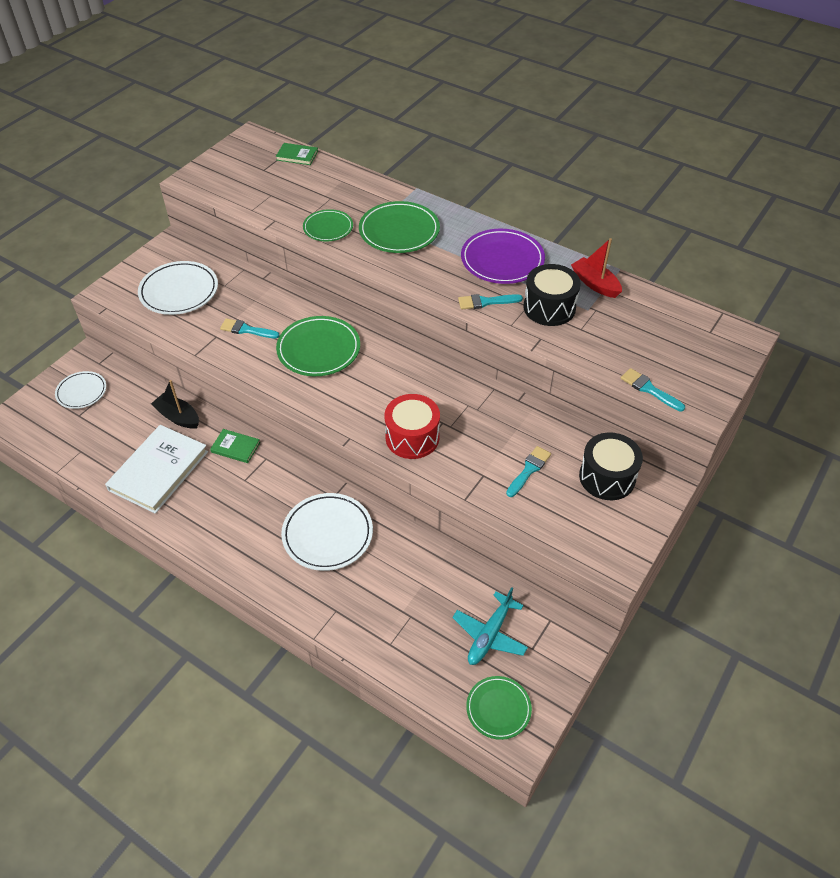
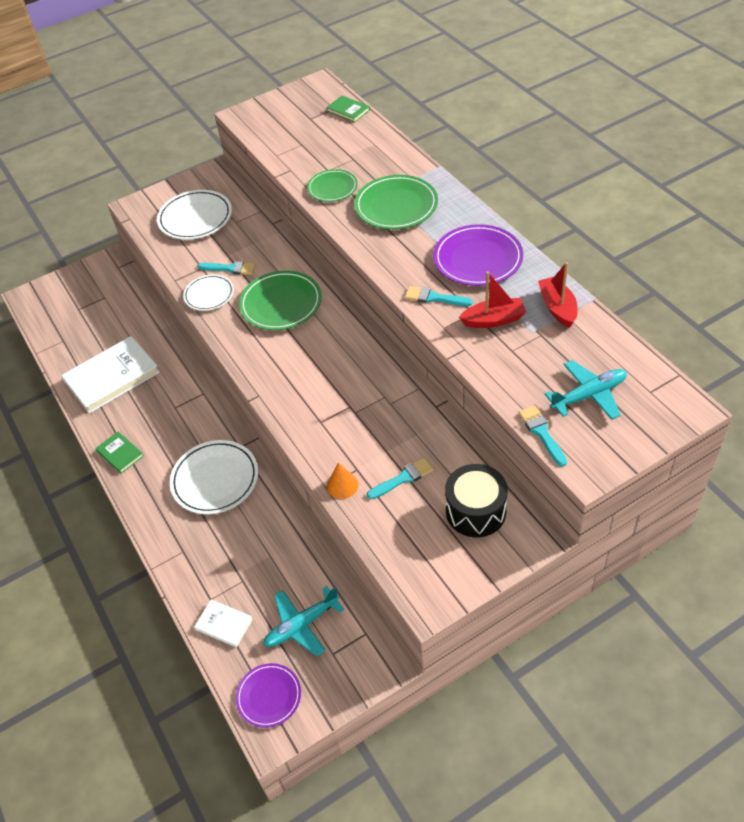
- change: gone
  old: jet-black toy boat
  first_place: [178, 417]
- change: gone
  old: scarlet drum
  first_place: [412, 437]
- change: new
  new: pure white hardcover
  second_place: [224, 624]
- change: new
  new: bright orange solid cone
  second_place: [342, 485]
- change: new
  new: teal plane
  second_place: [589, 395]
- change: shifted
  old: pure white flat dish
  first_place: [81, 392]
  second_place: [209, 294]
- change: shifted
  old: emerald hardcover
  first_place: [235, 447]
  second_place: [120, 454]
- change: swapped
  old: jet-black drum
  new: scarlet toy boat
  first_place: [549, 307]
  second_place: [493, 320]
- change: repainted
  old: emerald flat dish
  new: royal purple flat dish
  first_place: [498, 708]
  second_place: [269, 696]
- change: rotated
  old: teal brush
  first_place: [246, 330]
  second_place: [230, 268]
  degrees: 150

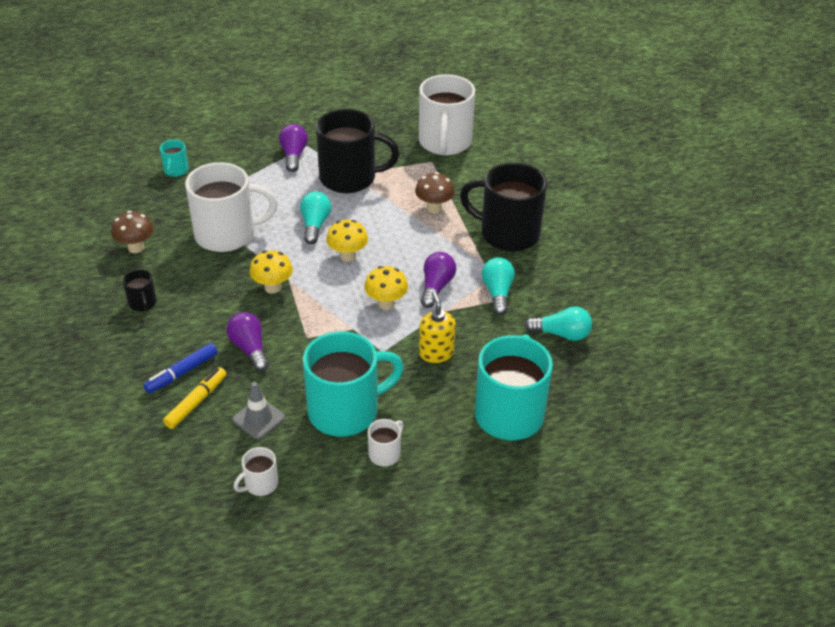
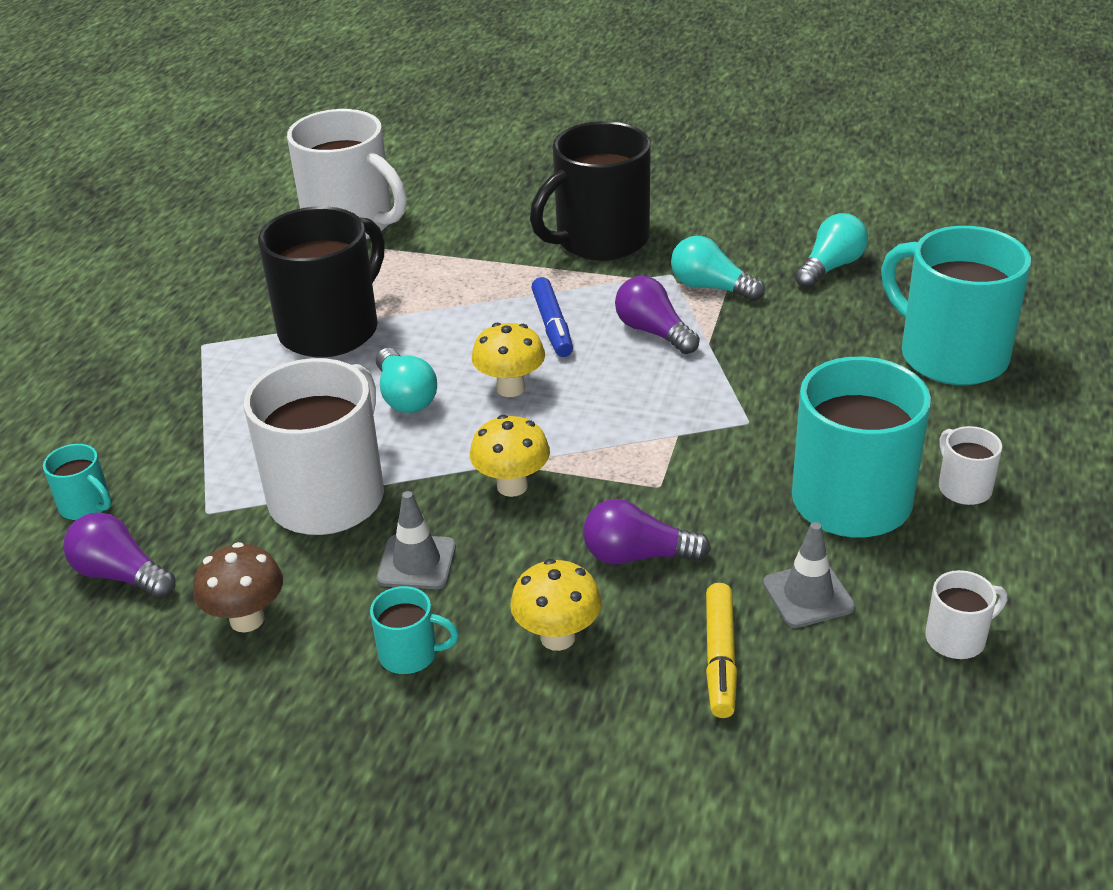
- change: gone
  old: russet fungus
  first_place: [434, 208]
- change: gone
  old: yellow soap dispenser
  first_place: [436, 353]
- change: new
  new: grey traffic cone
  second_place: [417, 562]
- change: shifted
  old: cobalt felt pen
  first_place: [182, 373]
  second_place: [552, 325]
- change: shifted
  old: royal purple bulb
  first_place: [293, 155]
  second_place: [121, 575]
- change: shifted
  old: yellow fungus
  first_place: [386, 303]
  second_place: [557, 637]
- change: repainted
  old: jet-black coffee mug
  new: teal coffee mug
  first_place: [143, 303]
  second_place: [410, 654]
- change: rotated
  old: yellow felt pen
  first_place: [196, 402]
  second_place: [720, 658]
  degrees: -150
- change: rotated
  old: pure white coffee mug
  first_place: [260, 484]
  second_place: [957, 638]
  degrees: -105
- change: rotated
  old: teal bulb
  first_place: [315, 225]
  second_place: [405, 397]
  degrees: -150

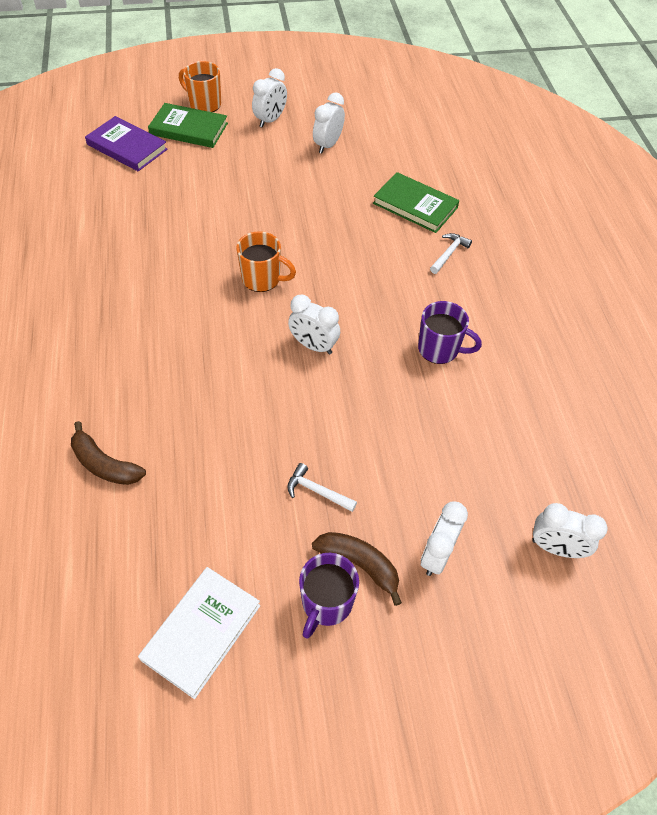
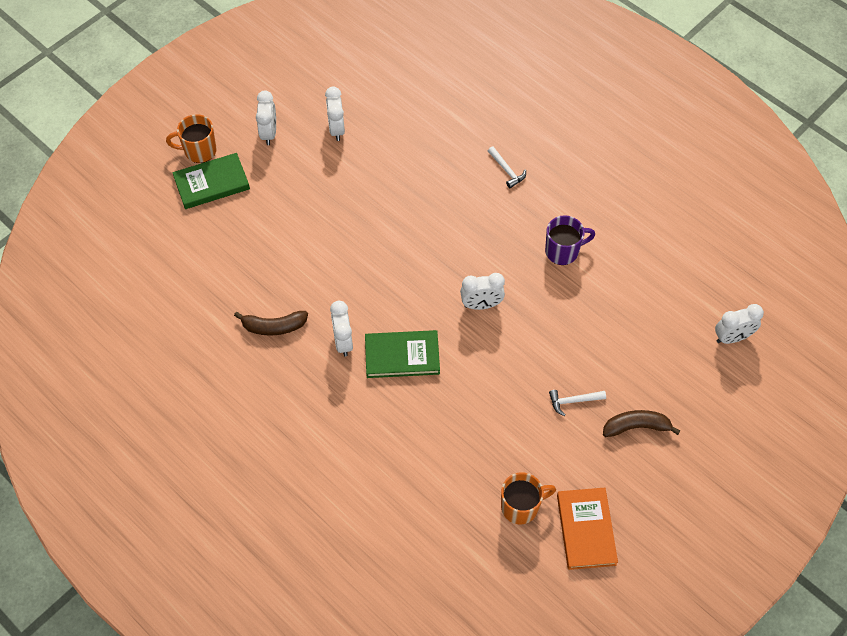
- change: gone
  old: royal purple hardcover
  first_place: [127, 147]
- change: gone
  old: royal purple coffee mug
  first_place: [326, 603]
- change: shifted
  old: russet banana fruit
  first_place: [104, 464]
  second_place: [274, 327]
- change: shifted
  old: bright orange coffee mug
  first_place: [262, 279]
  second_place: [521, 506]
- change: shifted
  old: emerald hardcover
  first_place: [415, 205]
  second_place: [402, 356]
- change: shifted
  old: pure white bedside clock
  first_place: [437, 555]
  second_place: [343, 341]
- change: repainted
  old: pure white hardcover
  new: bright orange hardcover
  first_place: [201, 632]
  second_place: [586, 530]
- change: rotated
  old: pure white carpenter's hammer
  first_place: [449, 253]
  second_place: [507, 170]
  degrees: 150

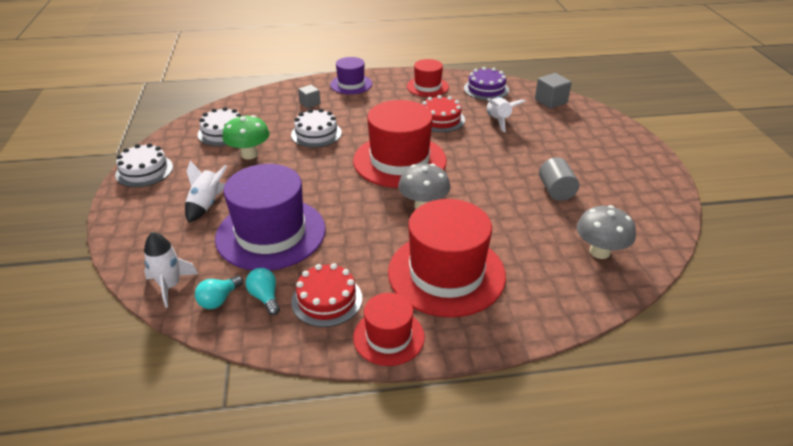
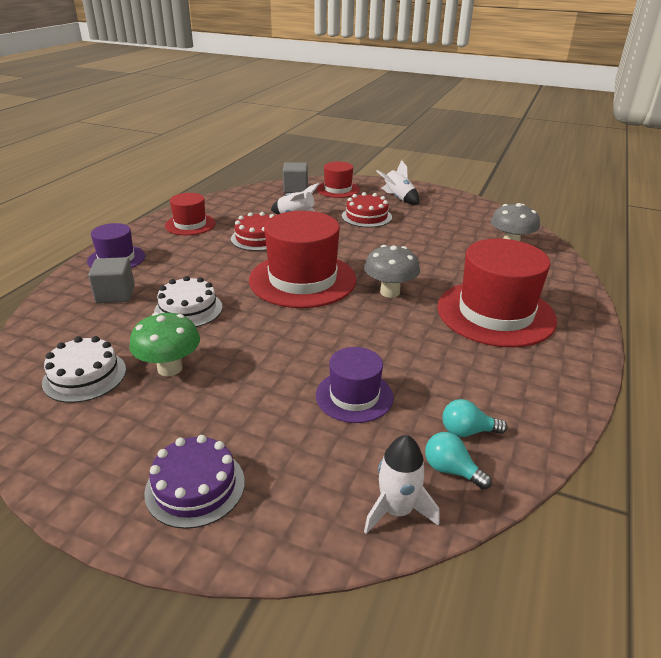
- change: gone
  old: pure white cake
  first_place: [144, 171]
- change: gone
  old: grey cylinder shape
  first_place: [556, 191]
- change: shifted
  old: pure white rocket
  first_place: [206, 205]
  second_place: [398, 198]
- change: shifted
  old: scarlet cake
  first_place: [327, 300]
  second_place: [366, 216]
- change: shifted
  old: scarlet top hat
  first_place: [388, 337]
  second_place: [338, 189]
- change: shifted
  old: royal purple cake
  first_place: [486, 89]
  second_place: [195, 486]
- change: rotated
  old: teal bulb
  first_place: [219, 300]
  second_place: [451, 470]
  degrees: 150
- change: scaled
  old: royal purple top hat
  first_place: [271, 233]
  second_place: [354, 396]
  factor: 0.55
- change: scaled
  old: grey cube
  first_place: [310, 103]
  second_place: [115, 294]
  factor: 1.52

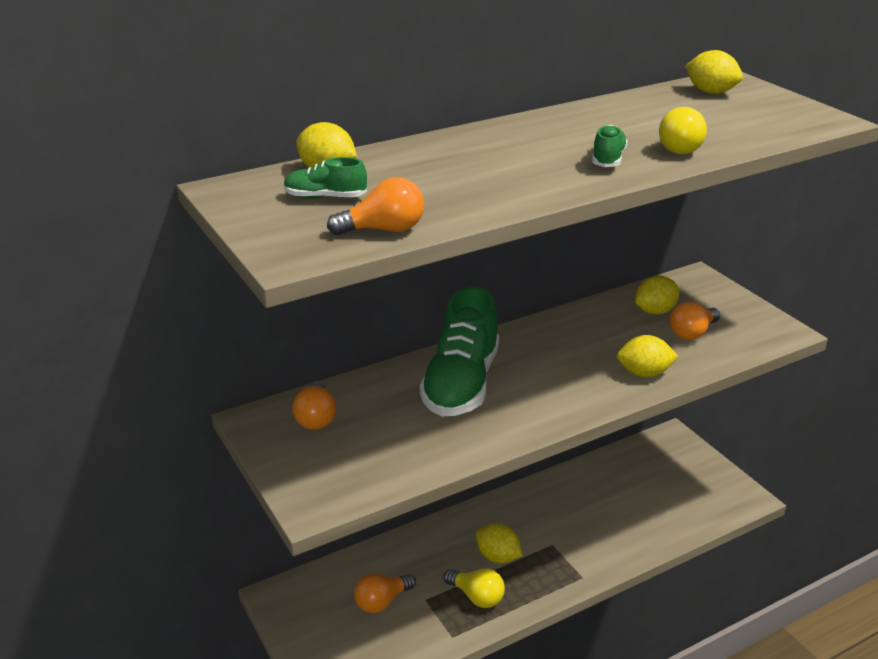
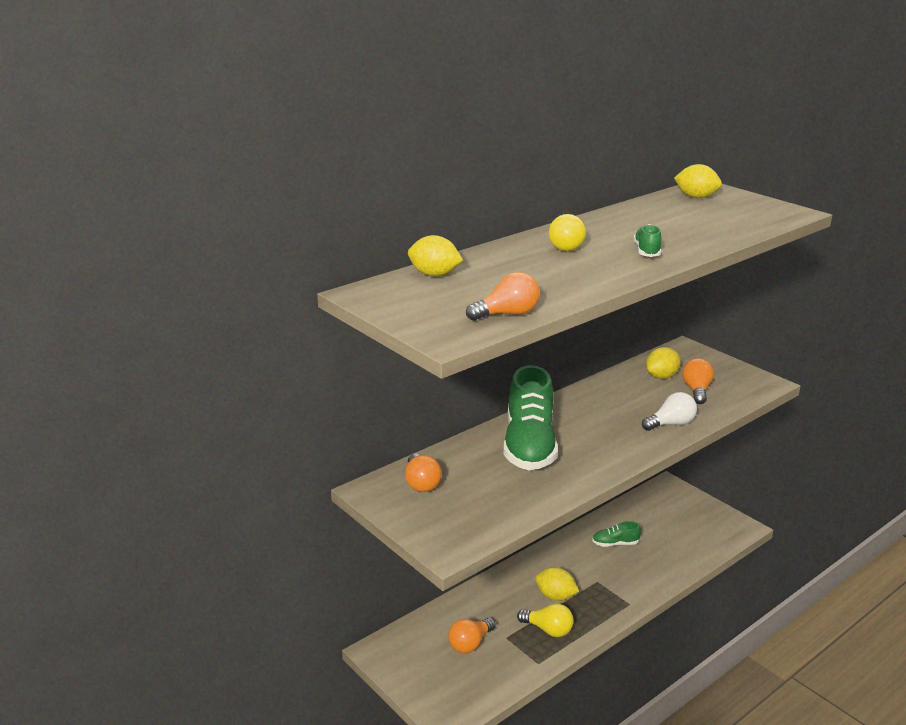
- change: shifted
  old: emerald sneaker
  first_place: [325, 197]
  second_place: [615, 543]
- change: shifted
  old: yellow bulb
  first_place: [679, 148]
  second_place: [565, 246]
- change: swapped
  old: yellow toy lemon
  new: pure white bulb
  first_place: [644, 373]
  second_place: [671, 424]
- change: rotated
  old: bright orange bulb
  first_place: [692, 333]
  second_place: [696, 390]
  degrees: 150

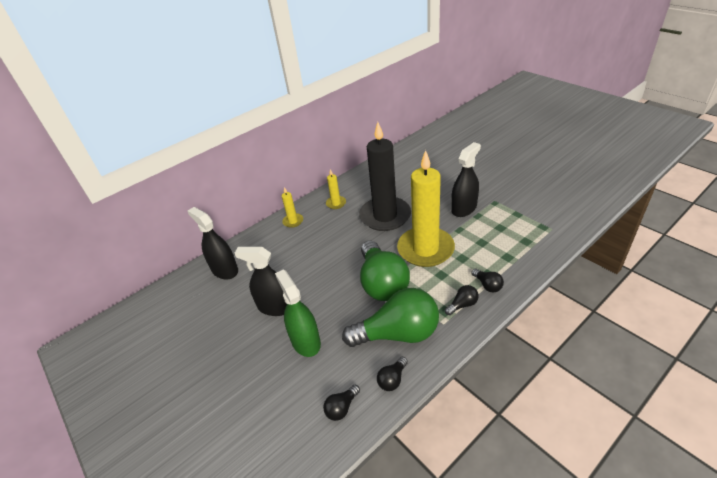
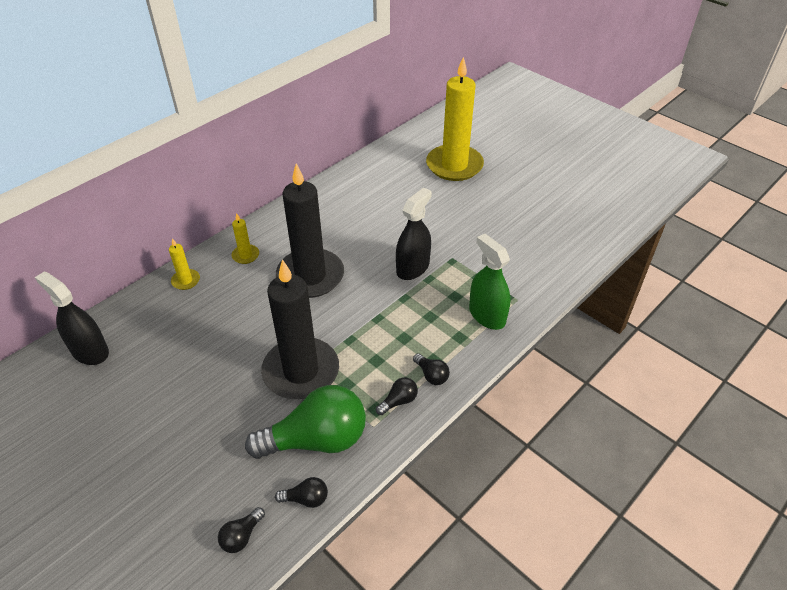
- change: gone
  old: jet-black spray bottle
  first_place: [276, 307]
- change: shifted
  old: emerald spray bottle
  first_place: [305, 341]
  second_place: [487, 315]
- change: shifted
  old: yellow wax candle
  first_place: [425, 249]
  second_place: [454, 165]
- change: swapped
  old: emerald bulb
  new: jet-black wax candle
  first_place: [382, 283]
  second_place: [301, 371]
- change: rotated
  old: jet-black bulb
  first_place: [392, 379]
  second_place: [306, 499]
  degrees: -120

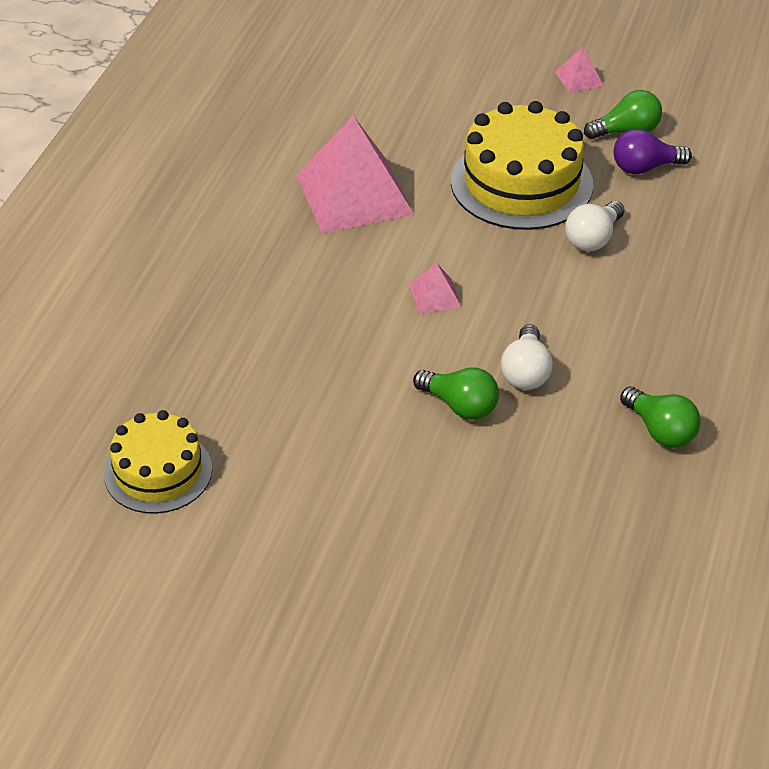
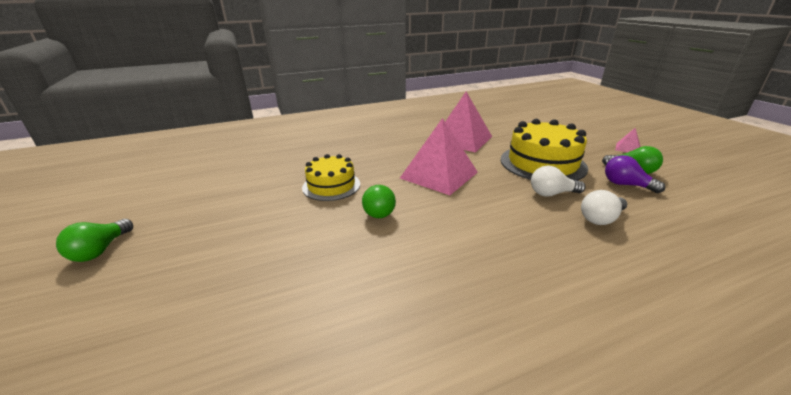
- change: shifted
  old: yellow cake
  first_place: [158, 472]
  second_place: [331, 186]
- change: shifted
  old: pure white bulb
  first_place: [526, 372]
  second_place: [601, 219]
- change: shifted
  old: emerald bulb
  first_place: [660, 430]
  second_place: [100, 250]
- change: scaled
  old: pink solid pyramid
  first_place: [435, 296]
  second_place: [439, 175]
  factor: 2.33

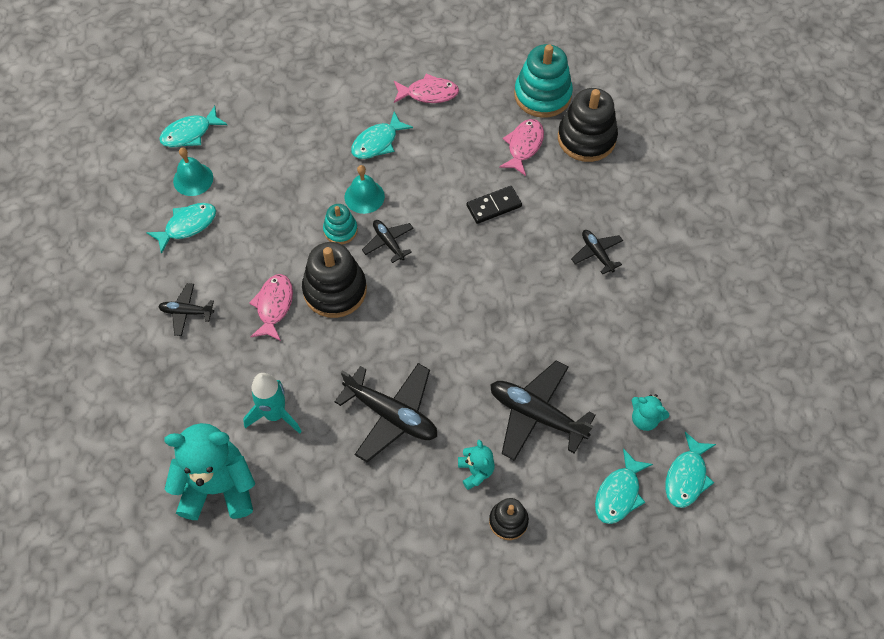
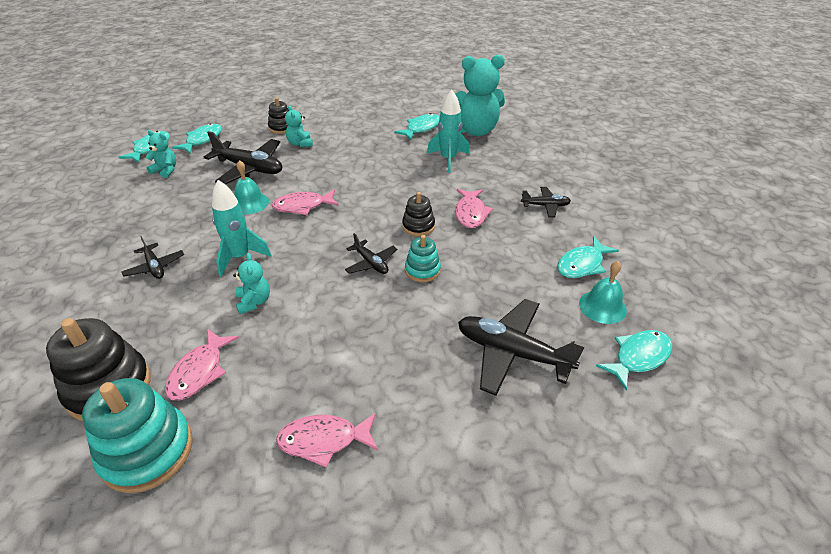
- change: new
  new: teal rocket
  second_place: [240, 257]
- change: new
  new: pink fish
  second_place: [302, 206]
- change: shifted
  old: jet-black plane
  first_place: [391, 415]
  second_place: [512, 353]
- change: shifted
  old: teal hand bell
  first_place: [364, 196]
  second_place: [250, 203]
- change: shifted
  old: teal fish
  first_place: [377, 142]
  second_place: [421, 128]
- change: swapped
  old: jet-black domino tile
  new: teal stuffed bear
  first_place: [494, 206]
  second_place: [254, 302]
- change: scaled
  old: jet-black ring stacker
  first_place: [335, 290]
  second_place: [418, 226]
  factor: 0.55

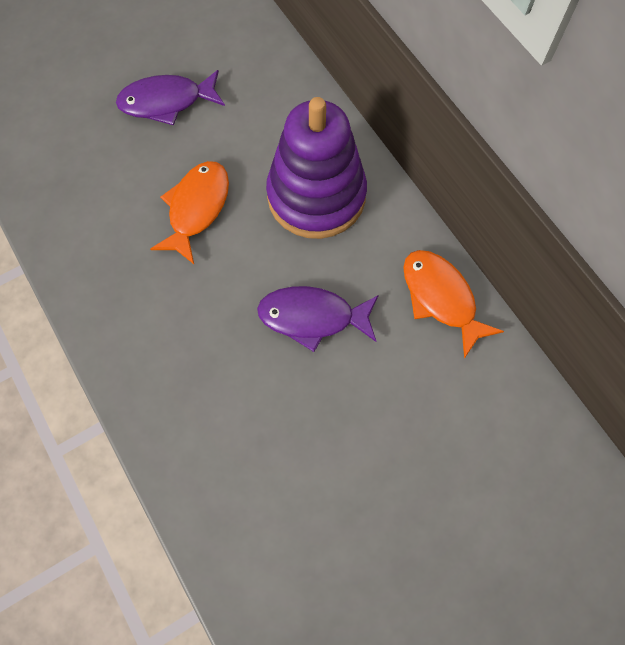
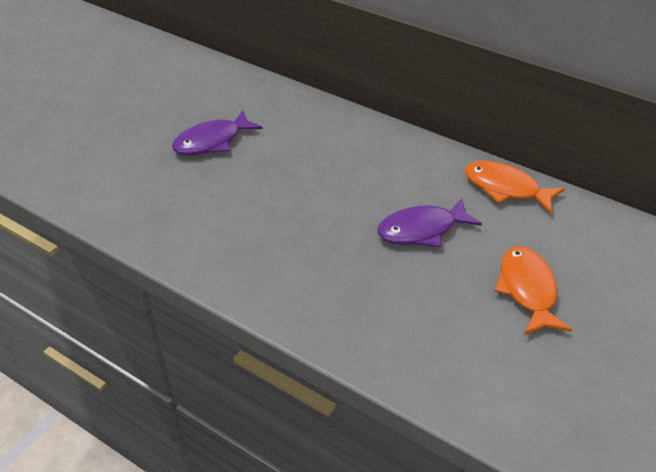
- change: gone
  old: royal purple ring stacker
  first_place: [316, 196]
- change: shifted
  old: bright orange fish
  first_place: [196, 208]
  second_place: [527, 290]

